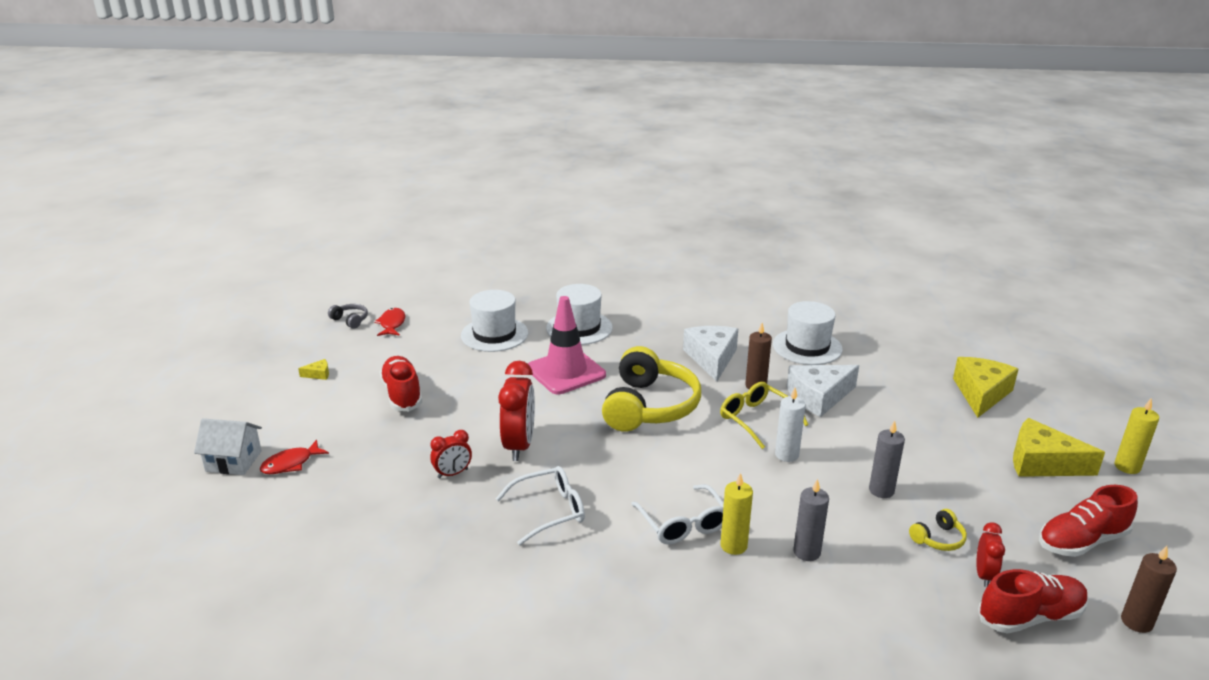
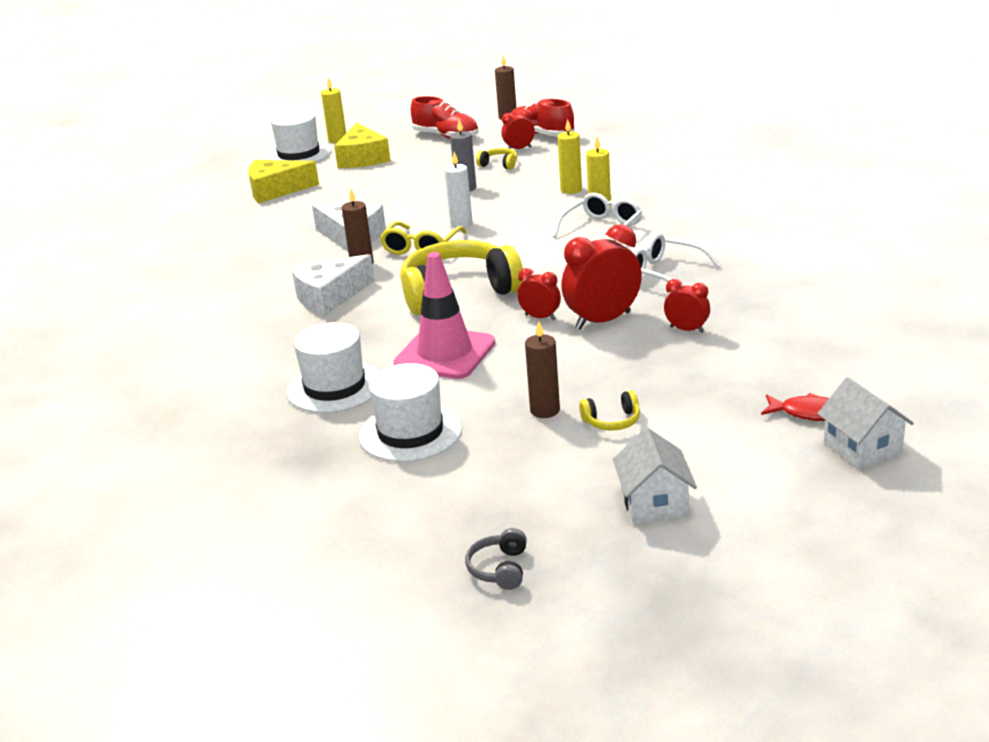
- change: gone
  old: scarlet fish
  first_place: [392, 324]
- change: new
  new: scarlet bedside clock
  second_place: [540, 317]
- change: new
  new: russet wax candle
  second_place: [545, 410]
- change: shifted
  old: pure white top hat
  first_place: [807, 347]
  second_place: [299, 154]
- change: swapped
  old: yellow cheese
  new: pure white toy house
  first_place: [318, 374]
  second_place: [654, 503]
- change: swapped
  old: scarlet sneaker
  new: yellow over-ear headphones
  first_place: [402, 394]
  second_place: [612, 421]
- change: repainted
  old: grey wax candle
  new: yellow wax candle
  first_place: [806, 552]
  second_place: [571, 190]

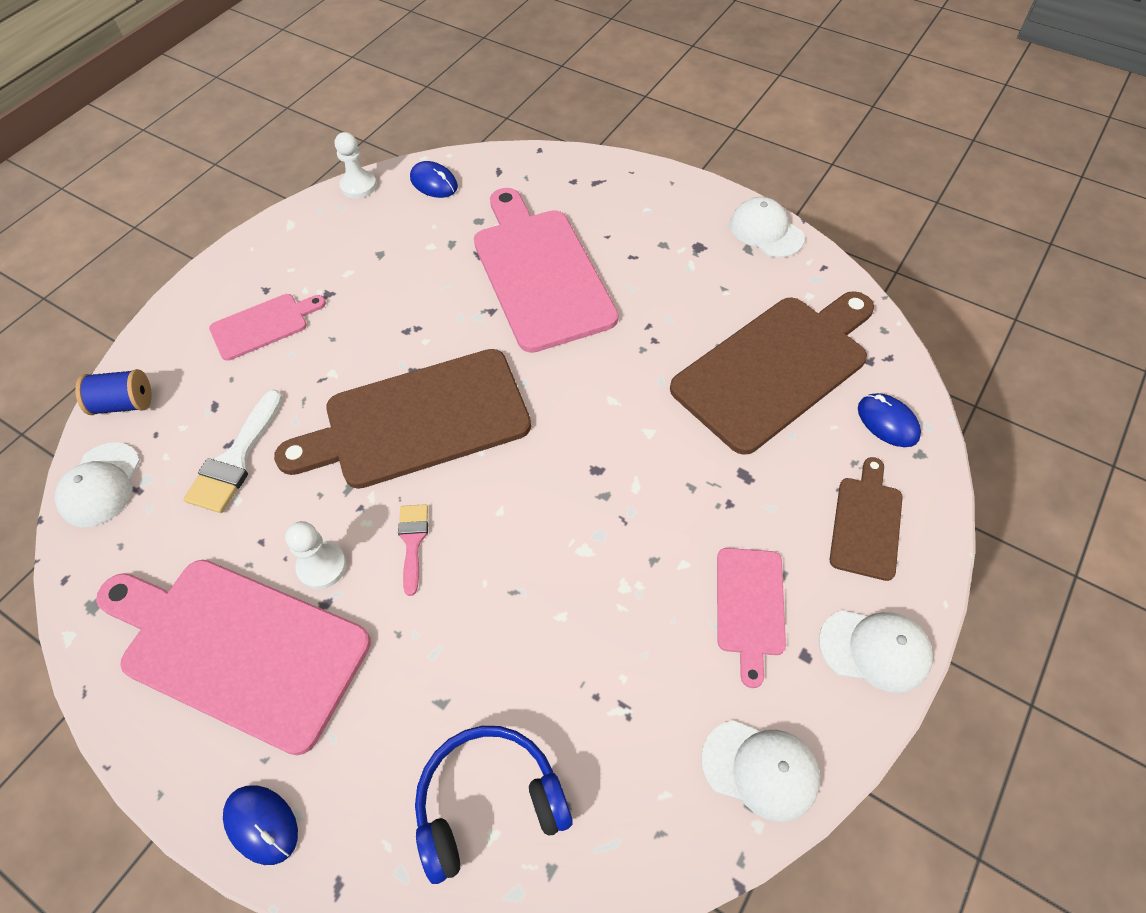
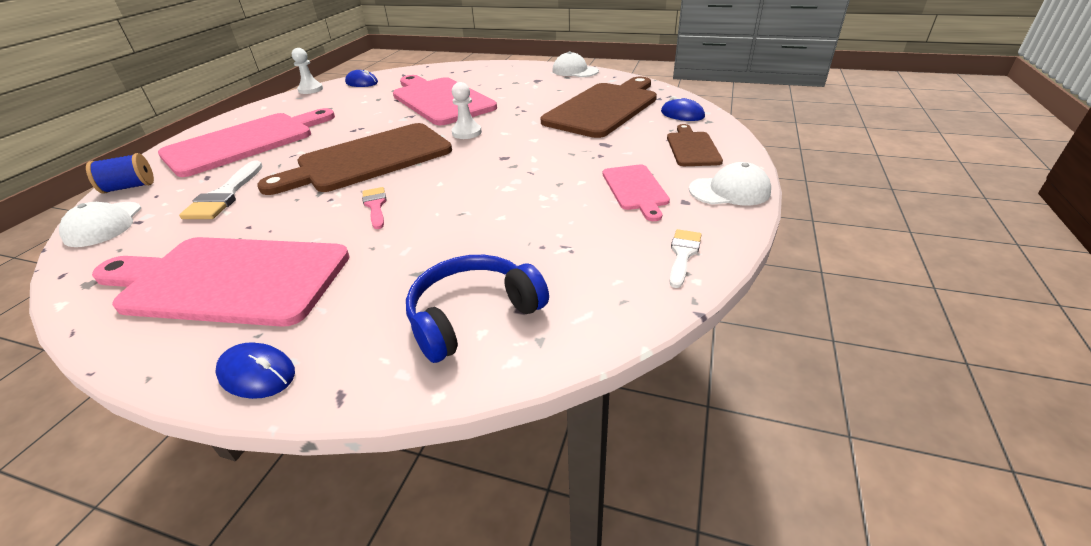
- change: shifted
  old: pure white chess pawn
  first_place: [322, 566]
  second_place: [466, 133]
- change: swapped
  old: pure white peaked cap
  new: pure white brush
  first_place: [760, 769]
  second_place: [683, 254]
- change: scaled
  old: pink cutting board
  first_place: [263, 325]
  second_place: [245, 142]
  factor: 1.99

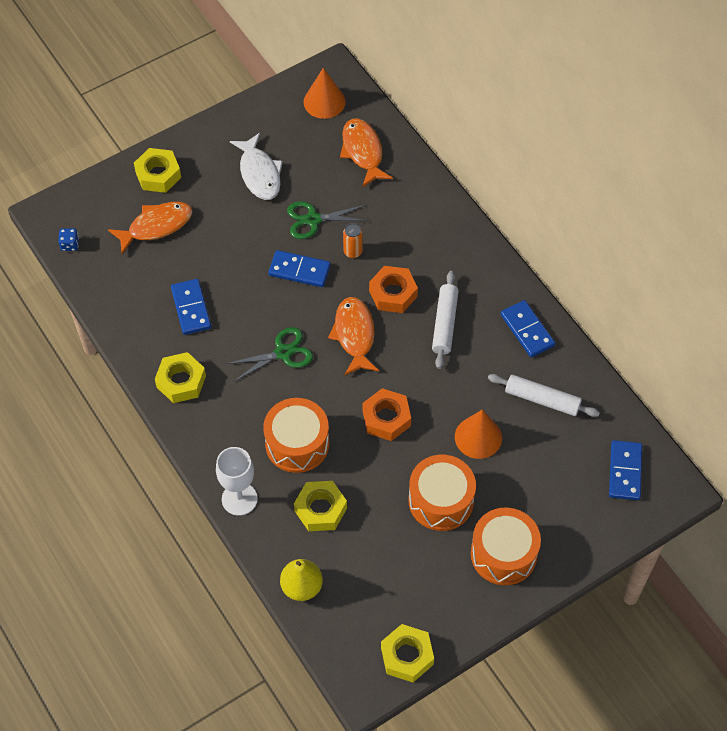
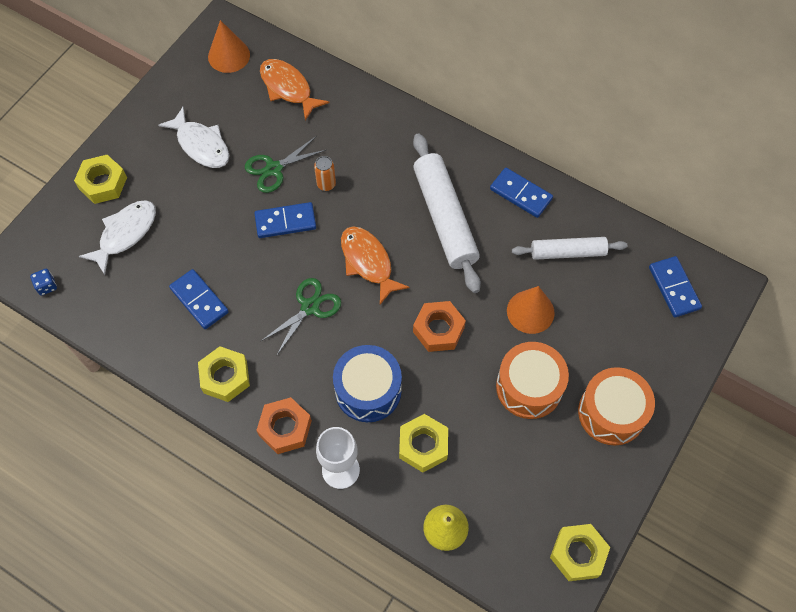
- change: shifted
  old: bright orange nut
  first_place: [393, 293]
  second_place: [285, 428]
- change: repainted
  old: bright orange fish
  new: pure white fish
  first_place: [156, 226]
  second_place: [125, 234]
- change: repainted
  old: bright orange drum
  new: cobalt drum
  first_place: [297, 443]
  second_place: [368, 390]
- change: scaled
  old: pure white dough roller
  first_place: [445, 323]
  second_place: [445, 218]
  factor: 1.64

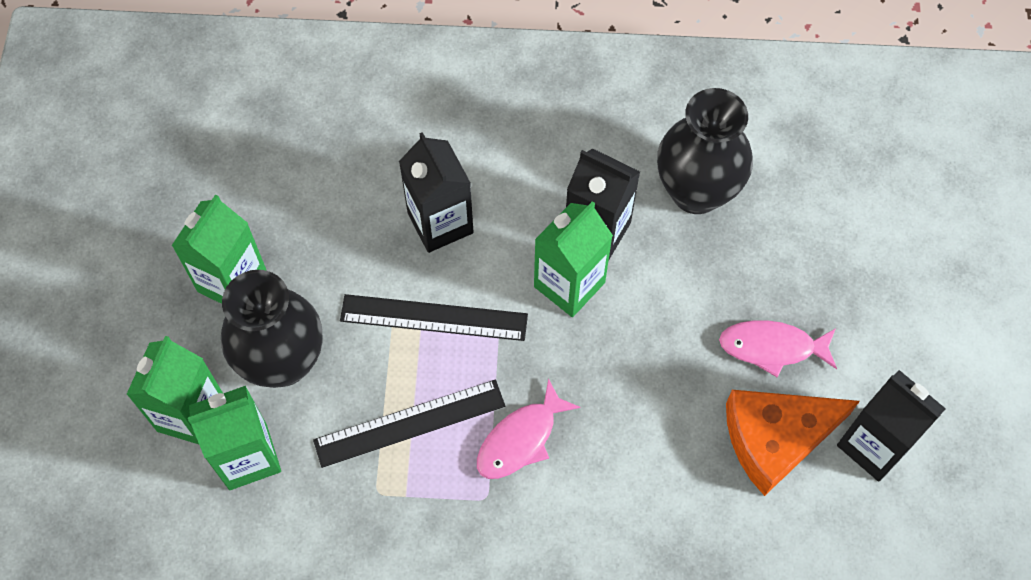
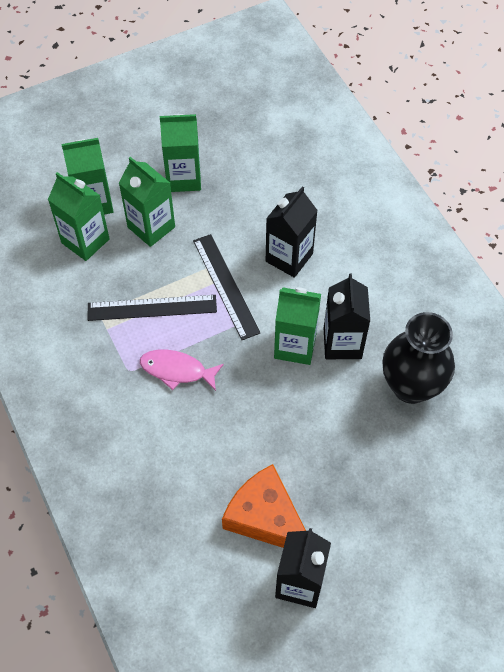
- change: gone
  old: pink fish
  first_place: [772, 347]
- change: swapped
  old: jet-black tall vase
  new: emerald juice carton
  first_place: [283, 361]
  second_place: [151, 227]
- change: rotated
  old: jet-black ruler
  first_place: [409, 423]
  second_place: [152, 308]
  degrees: -45

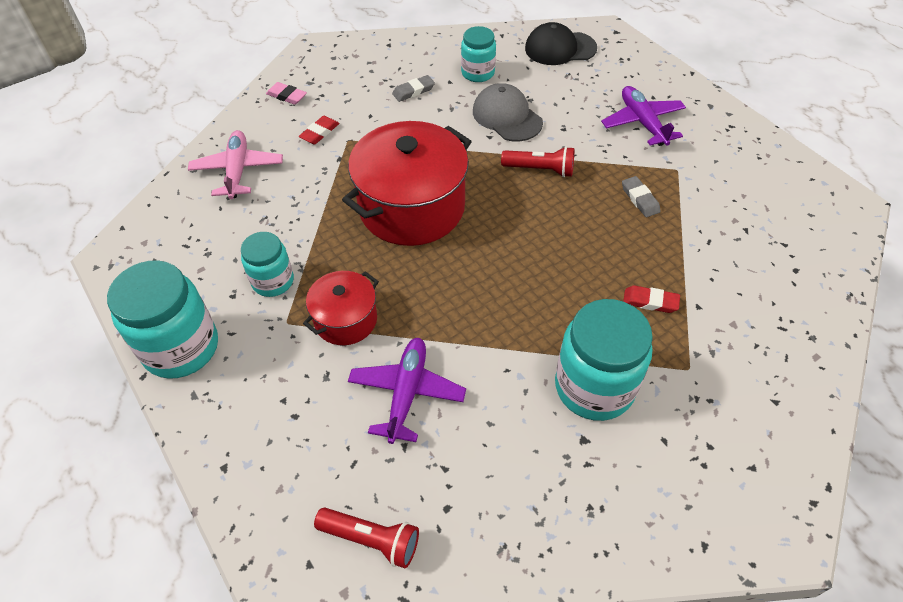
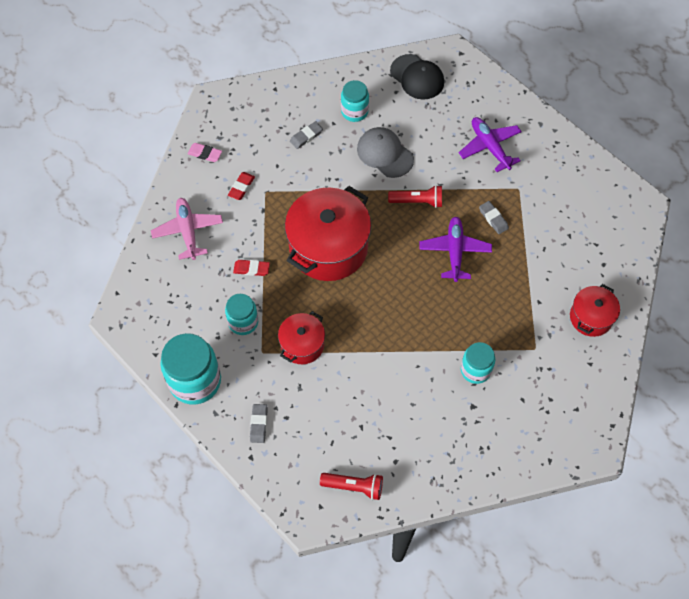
- change: new
  new: grey eraser
  second_place: [258, 424]
- change: new
  new: scarlet stockpot
  second_place: [591, 317]
- change: shifted
  old: royal purple plane
  first_place: [406, 393]
  second_place: [454, 251]
- change: shifted
  old: scarlet eraser
  first_place: [650, 301]
  second_place: [251, 269]
- change: rotated
  old: jet-black peaked cap
  first_place: [560, 48]
  second_place: [417, 77]
  degrees: -120
- change: scaled
  old: teal jar
  first_place: [594, 387]
  second_place: [475, 370]
  factor: 0.59

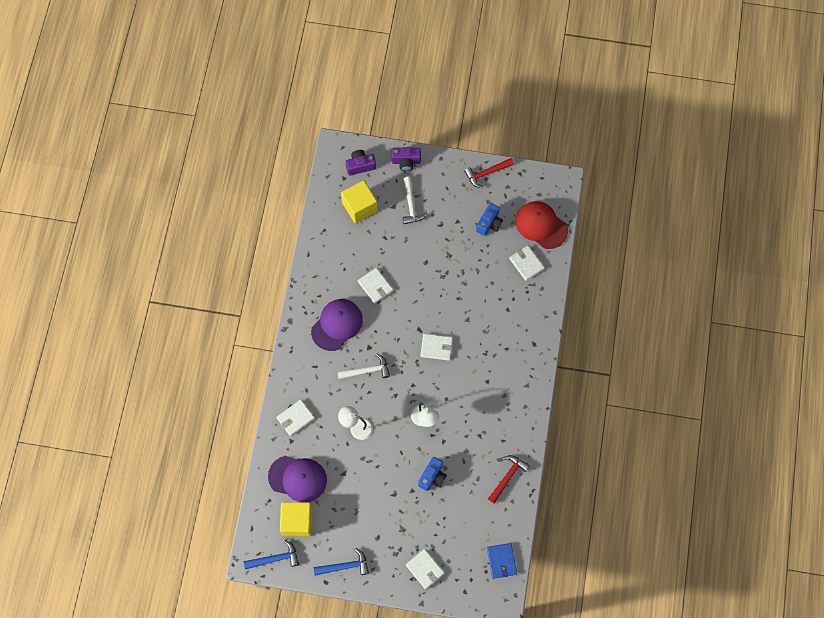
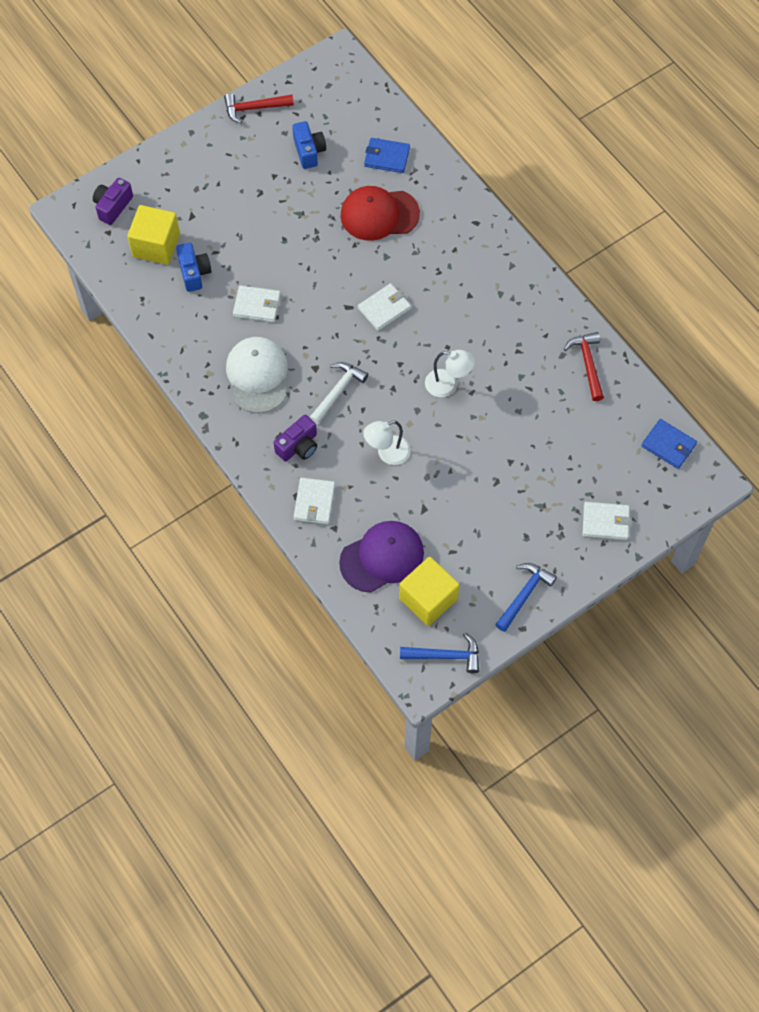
- change: gone
  old: pure white carpenter's hammer
  first_place: [411, 205]
- change: shifted
  old: royal purple camera
  first_place: [406, 161]
  second_place: [298, 446]
- change: shifted
  old: cobalt camera
  first_place: [432, 477]
  second_place: [194, 273]
- change: shifted
  old: scarlet peaked cap
  first_place: [541, 225]
  second_place: [379, 214]
- change: repainted
  old: royal purple peaked cap
  new: pure white peaked cap
  first_place: [337, 325]
  second_place: [257, 376]
- change: repainted
  old: pure white wallet
  new: cobalt wallet
  first_place: [526, 263]
  second_place: [386, 157]
- change: rotated
  old: cobalt carpenter's hammer
  first_place: [275, 558]
  second_place: [445, 656]
  degrees: 60
- change: rotated
  old: scarlet carpenter's hammer
  first_place: [486, 173]
  second_place: [254, 108]
  degrees: 60

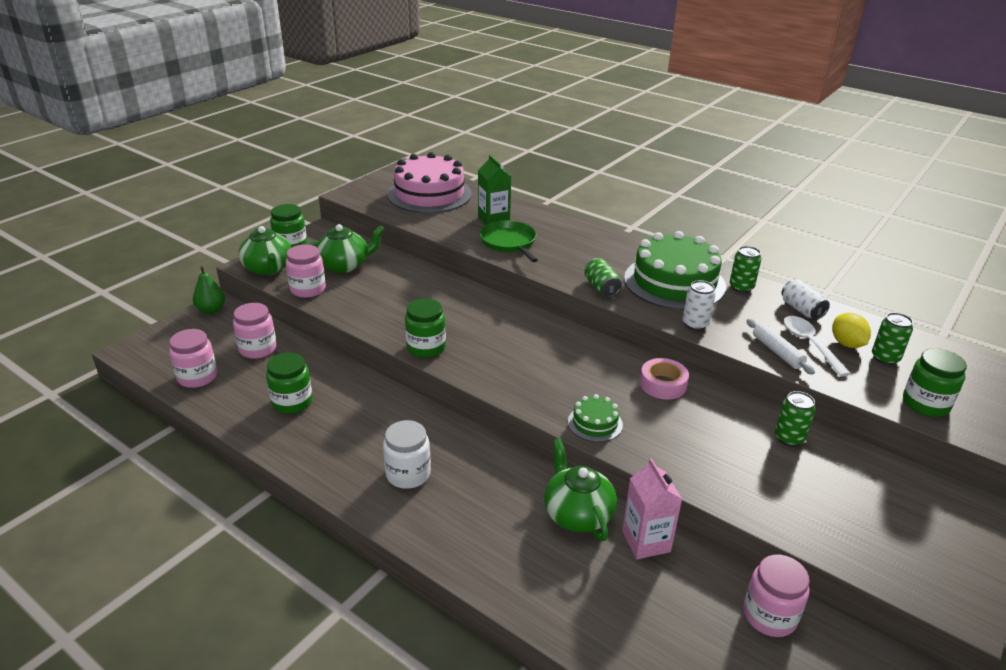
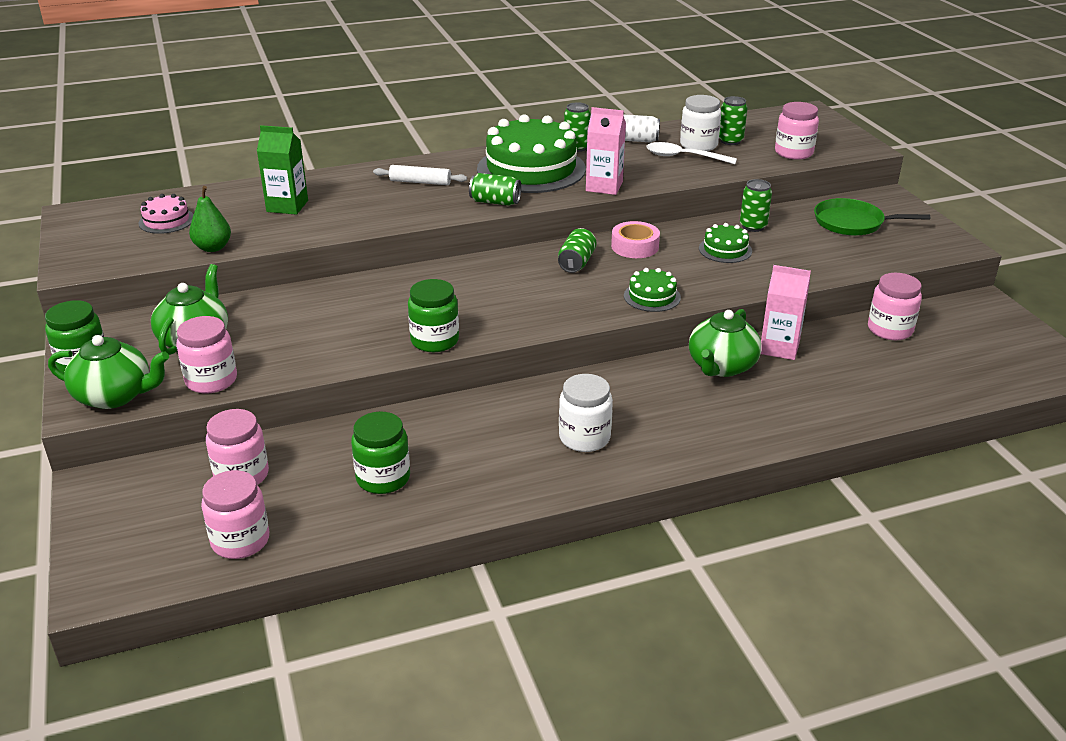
- change: new
  new: emerald tin
  second_place: [576, 263]
- change: new
  new: emerald cake
  second_place: [725, 250]
- change: shifted
  old: emerald pear
  first_place: [211, 310]
  second_place: [213, 248]
- change: shifted
  old: emerald pan
  first_place: [509, 243]
  second_place: [852, 223]
- change: shifted
  old: pure white dough roller
  first_place: [777, 352]
  second_place: [420, 182]
- change: swapped
  old: pure white tin
  new: pink juice carton
  first_place: [695, 324]
  second_place: [604, 186]
- change: swapped
  old: yellow toy lemon
  new: pure white jar
  first_place: [846, 344]
  second_place: [698, 145]
- change: repainted
  old: emerald jar
  new: pink jar
  first_place: [925, 404]
  second_place: [793, 153]
- change: rotated
  old: emerald tea pot
  first_place: [577, 514]
  second_place: [721, 366]
  degrees: -75
- change: scaled
  old: pink cake
  first_place: [429, 194]
  second_place: [166, 221]
  factor: 0.45

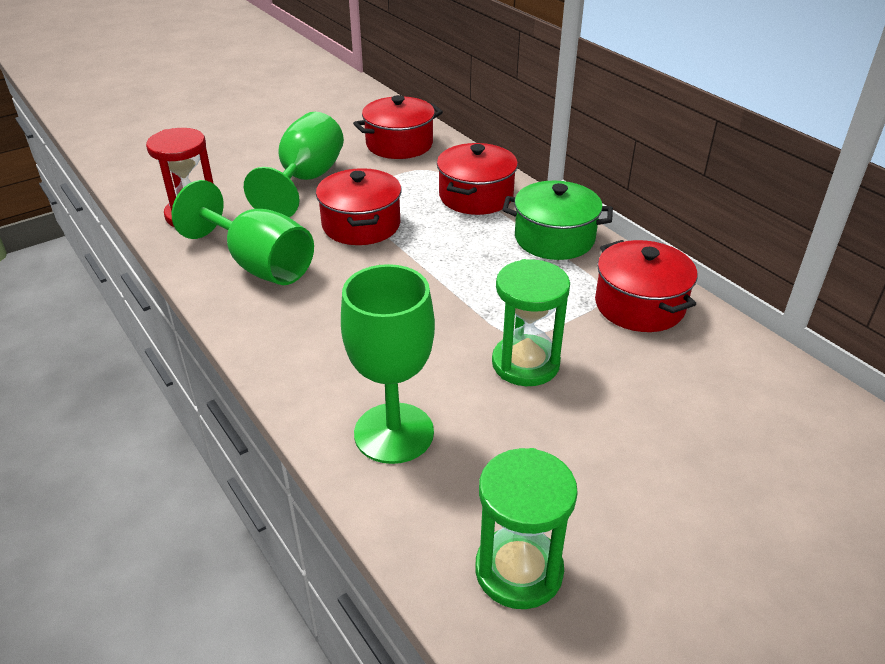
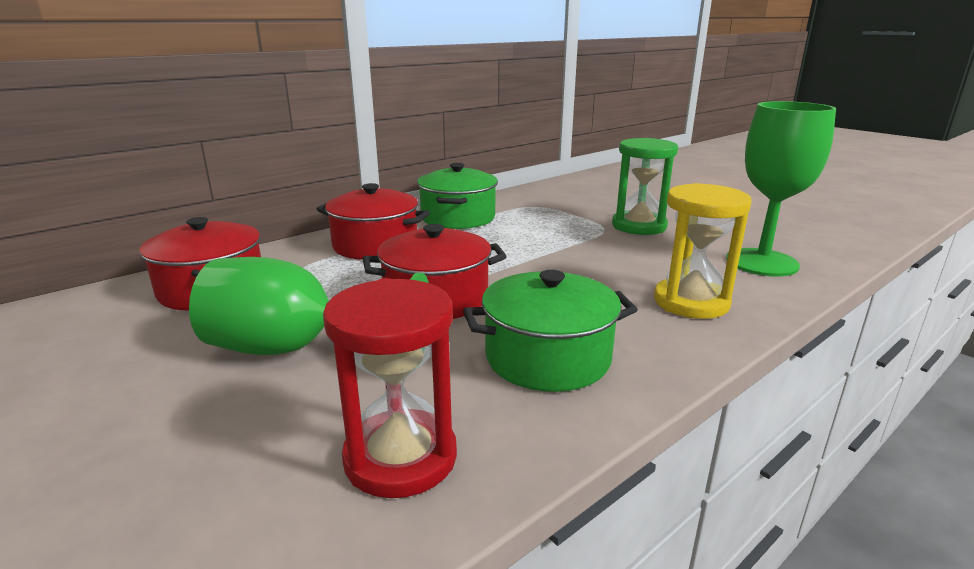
- change: gone
  old: emerald sand timer
  first_place: [519, 570]
- change: gone
  old: scarlet stockpot
  first_place: [639, 305]
- change: new
  new: yellow sand timer
  second_place: [691, 302]
- change: swapped
  old: emerald goblet
  new: emerald stockpot
  first_place: [259, 264]
  second_place: [547, 357]

